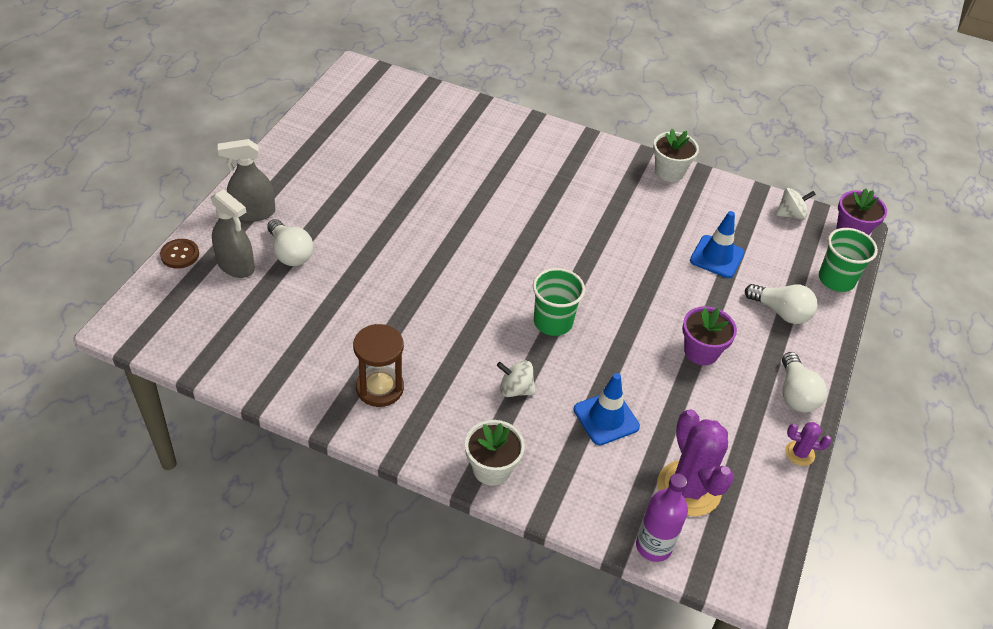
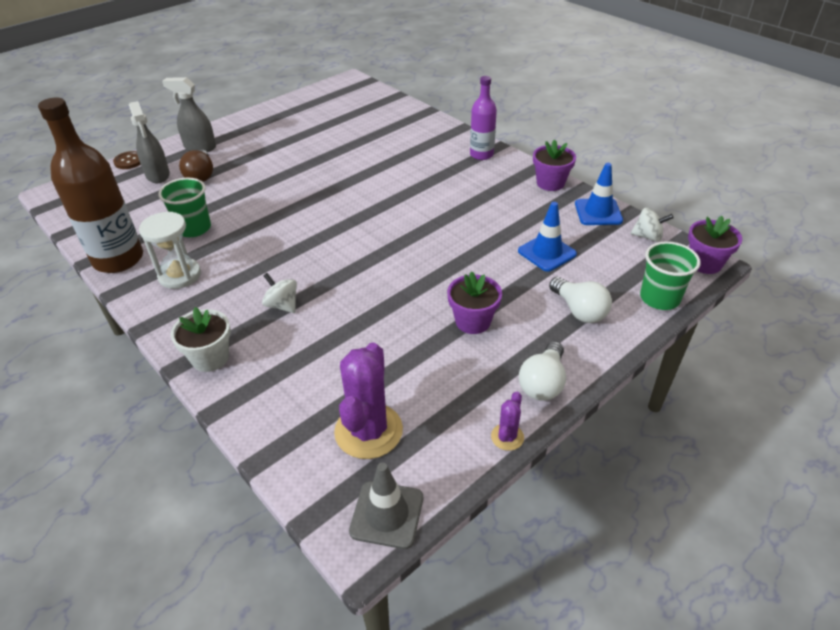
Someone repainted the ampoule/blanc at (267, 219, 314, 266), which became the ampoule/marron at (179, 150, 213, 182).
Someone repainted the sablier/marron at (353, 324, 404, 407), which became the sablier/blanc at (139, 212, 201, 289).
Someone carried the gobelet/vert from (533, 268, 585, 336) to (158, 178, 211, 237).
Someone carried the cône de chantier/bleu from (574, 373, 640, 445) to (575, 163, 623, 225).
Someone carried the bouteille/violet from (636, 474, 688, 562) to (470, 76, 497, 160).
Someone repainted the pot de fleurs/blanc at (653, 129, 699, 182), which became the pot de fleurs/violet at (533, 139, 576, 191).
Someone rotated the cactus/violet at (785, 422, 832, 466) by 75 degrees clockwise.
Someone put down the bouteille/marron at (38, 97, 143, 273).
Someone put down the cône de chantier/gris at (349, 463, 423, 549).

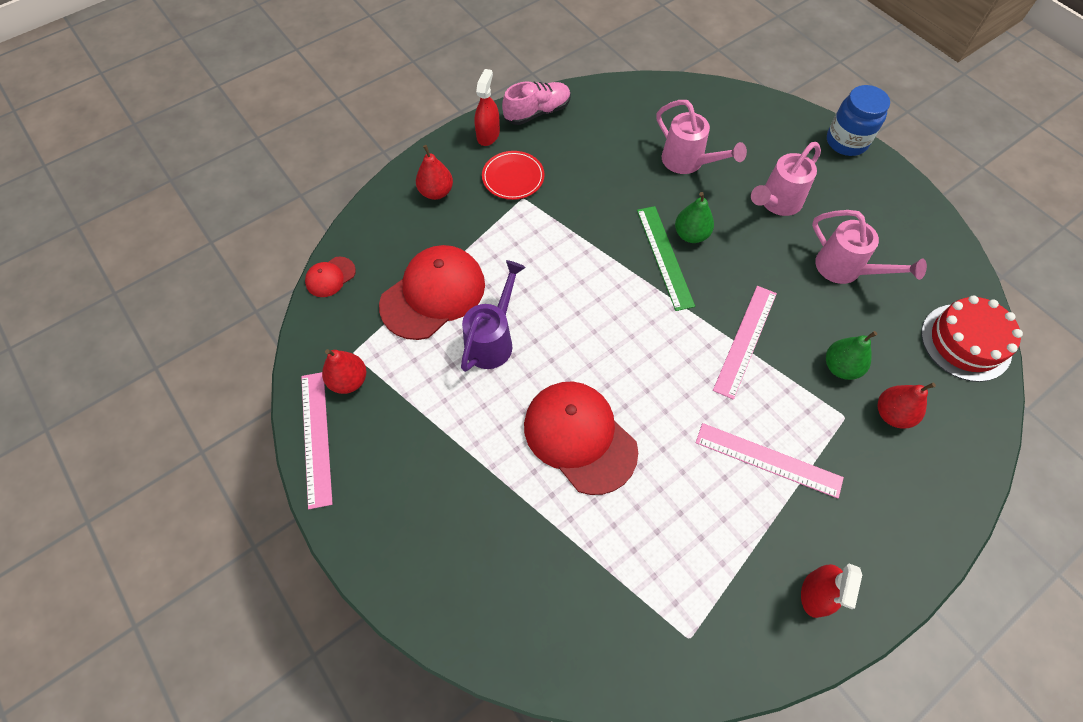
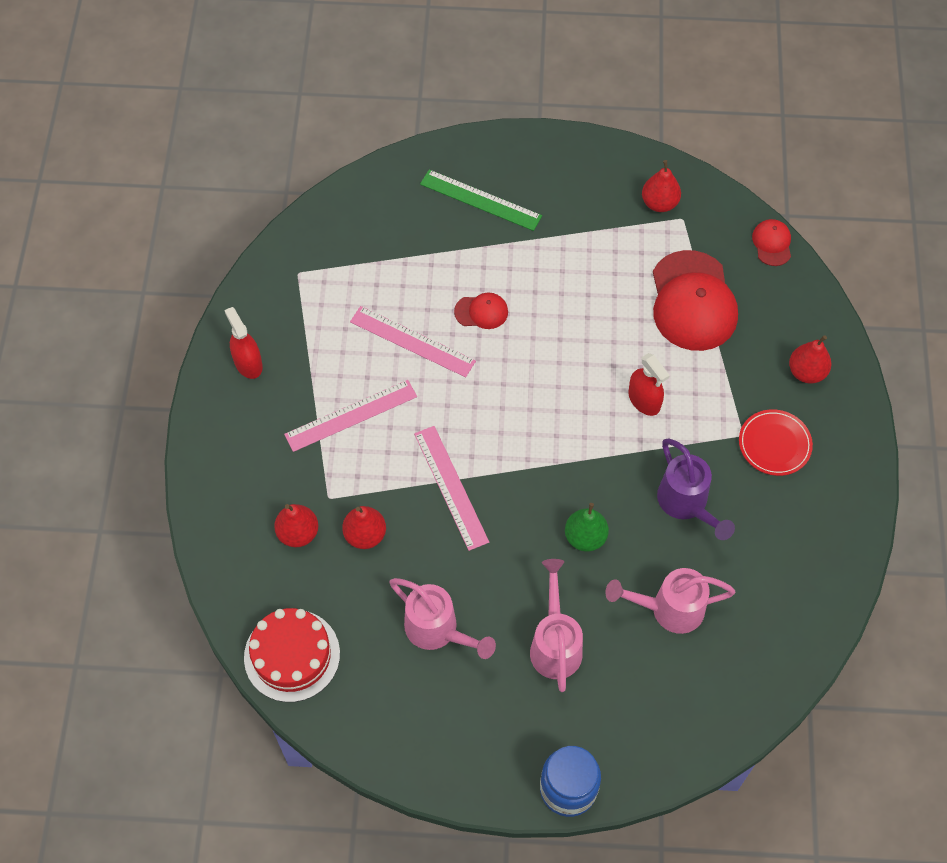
Someone carried the règle/rose from (301, 372, 333, 509) to (350, 306, 476, 377).
Someone carried the arrosoir/violet from (461, 260, 526, 372) to (657, 438, 735, 540).
Someone carried the vaporisateur/rouge from (474, 69, 500, 146) to (628, 353, 670, 416).
Someone took away the chaussure/rose at (502, 82, 571, 125).
Someone scaled the casquette/rouge at (524, 382, 638, 495) by 0.47.
Someone carried the règle/vert from (637, 206, 695, 311) to (420, 169, 542, 231).
Someone rotated the arrosoir/rose at (812, 210, 927, 284) by 135 degrees counterclockwise.
Someone repainted the poire/vert at (826, 331, 877, 380), which became the poire/rouge at (342, 506, 386, 549).

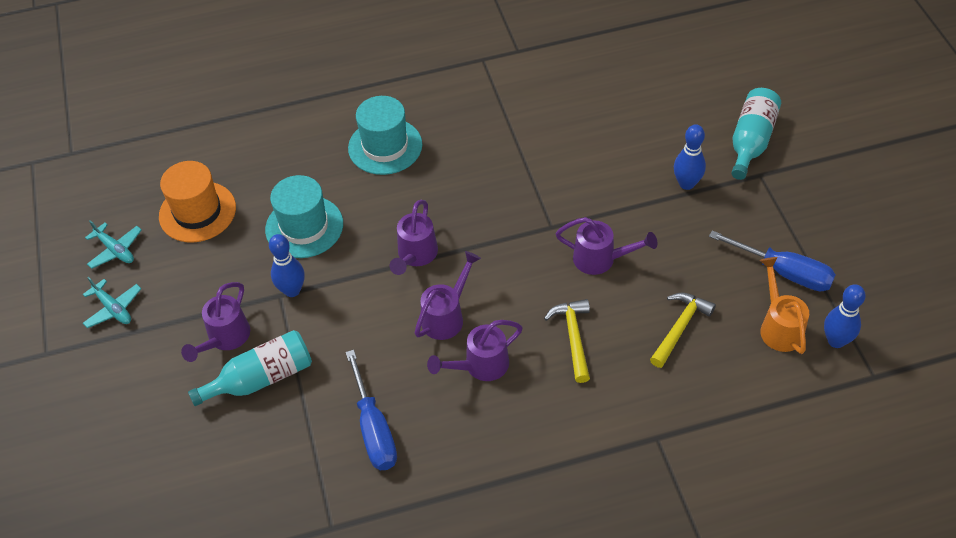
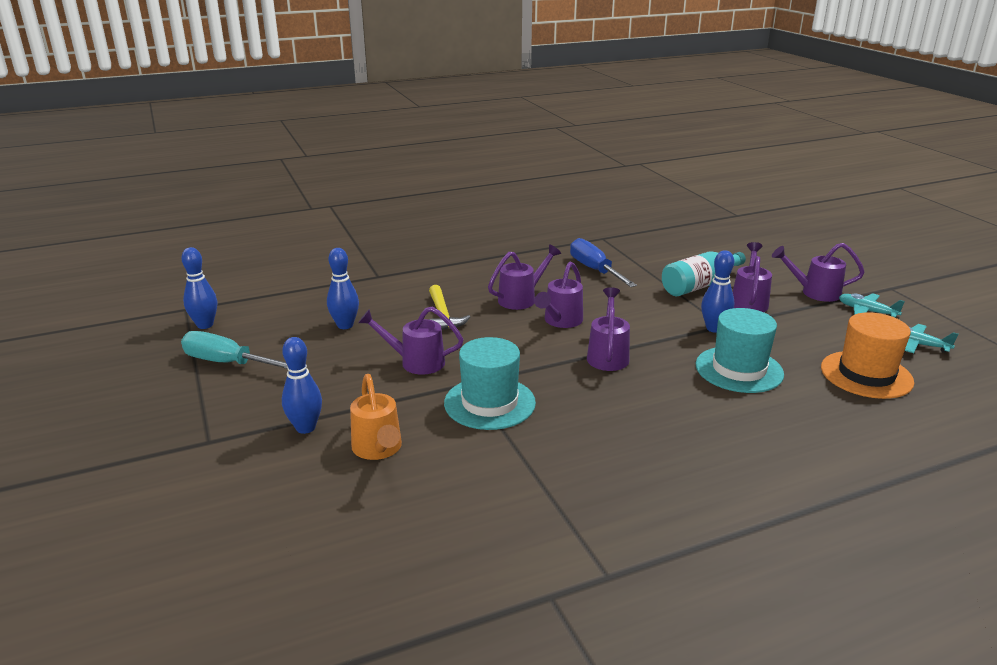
Someone carried the chapeau/turquoise from (348, 96, 422, 175) to (444, 337, 536, 430).
Someone swapped the marteau/jaune at (650, 292, 716, 368) for the quille/bleu at (327, 248, 359, 329).
Someone repainted the tournevis/bleu at (709, 230, 836, 291), which became the tournevis/turquoise at (181, 331, 288, 369).
Someone took away the bouteille/turquoise at (731, 88, 781, 180).
Someone carried the arrosoir/orange from (760, 257, 809, 354) to (350, 374, 402, 460).
Someone put down the arrosoir/violet at (772, 243, 865, 302).

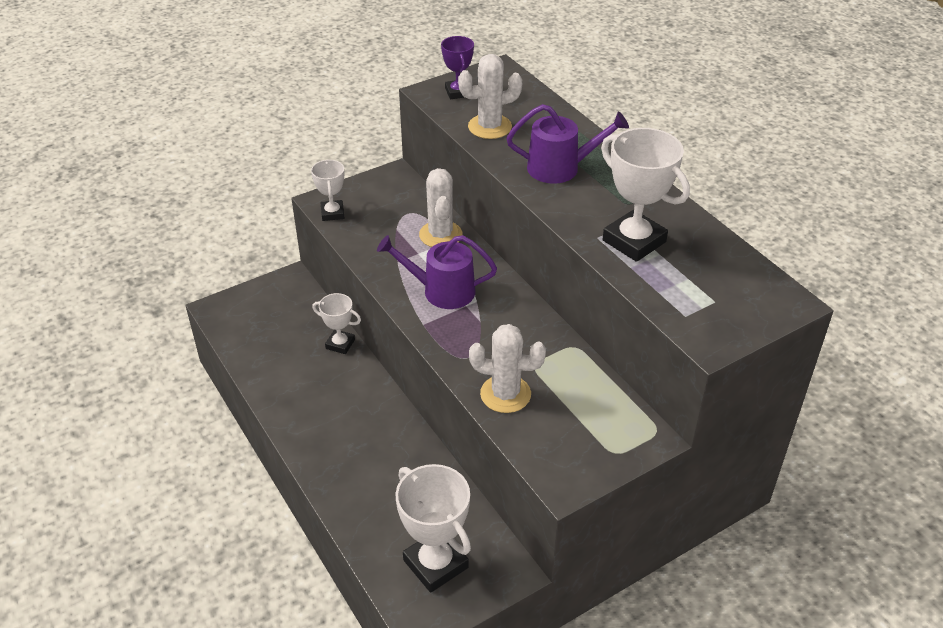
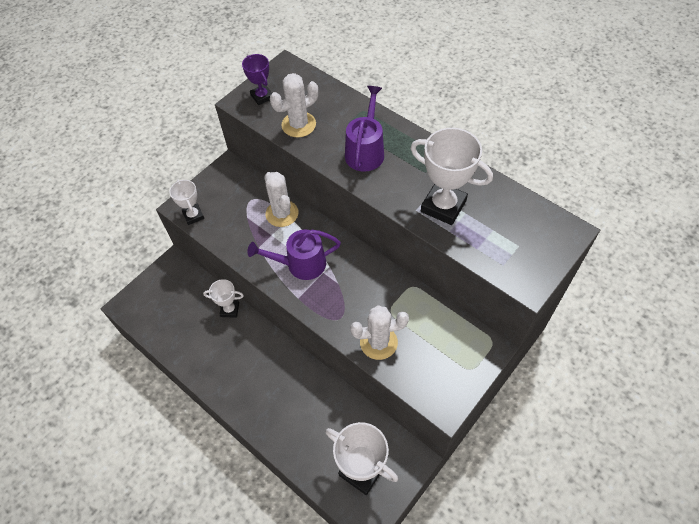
Someone rotated the arrosoir/violet at (507, 104, 629, 184) by 60 degrees counterclockwise.

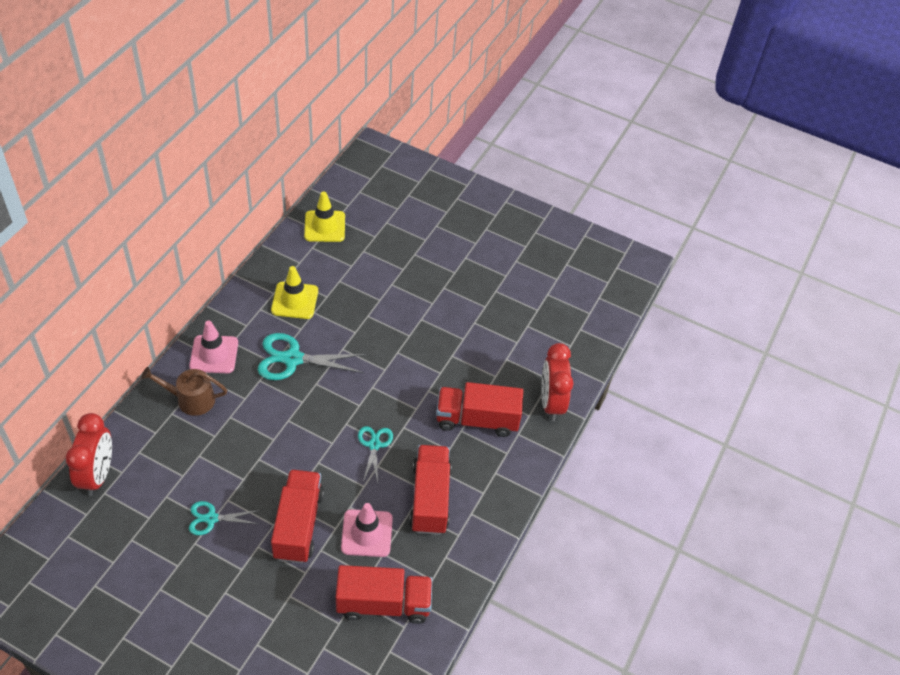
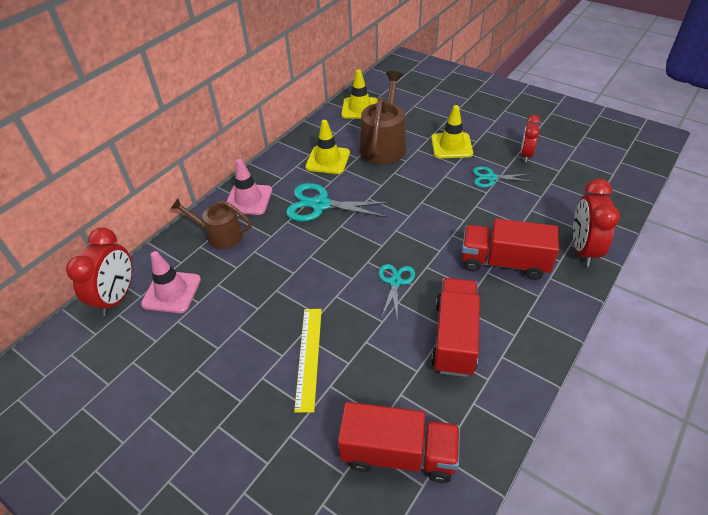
Someone carried the ciseaux/turquoise from (189, 501, 260, 535) to (473, 166, 533, 187).
Someone swapped the camion/rouge at (271, 469, 324, 563) for the règle/jaune at (294, 309, 322, 413).
Someone carried the cône de chantier/rose from (341, 503, 393, 557) to (141, 251, 201, 313).
Someone put down the arrosoir/marron at (360, 71, 407, 164).
Someone put down the cône de chantier/jaune at (431, 105, 473, 158).
Someone put down the réveil/rouge at (521, 115, 540, 162).

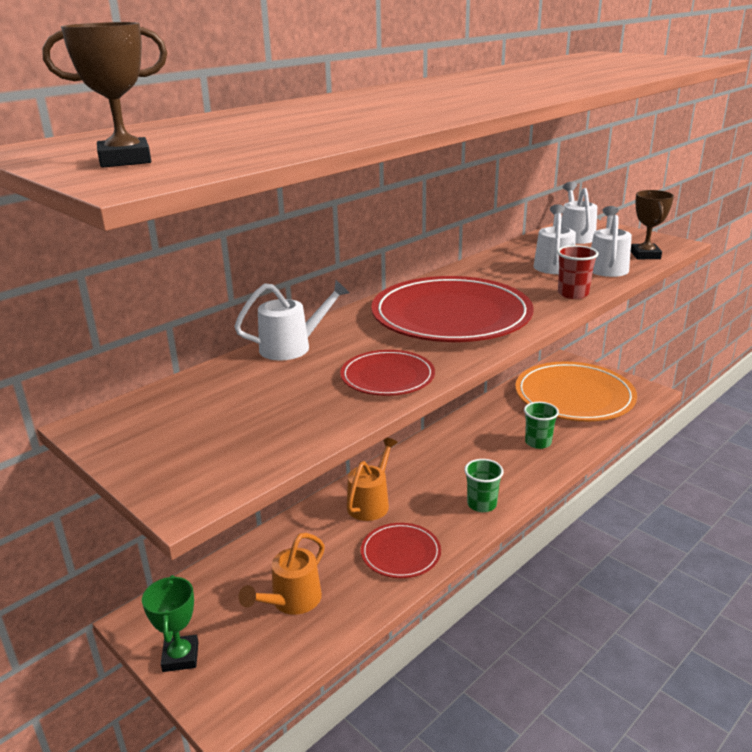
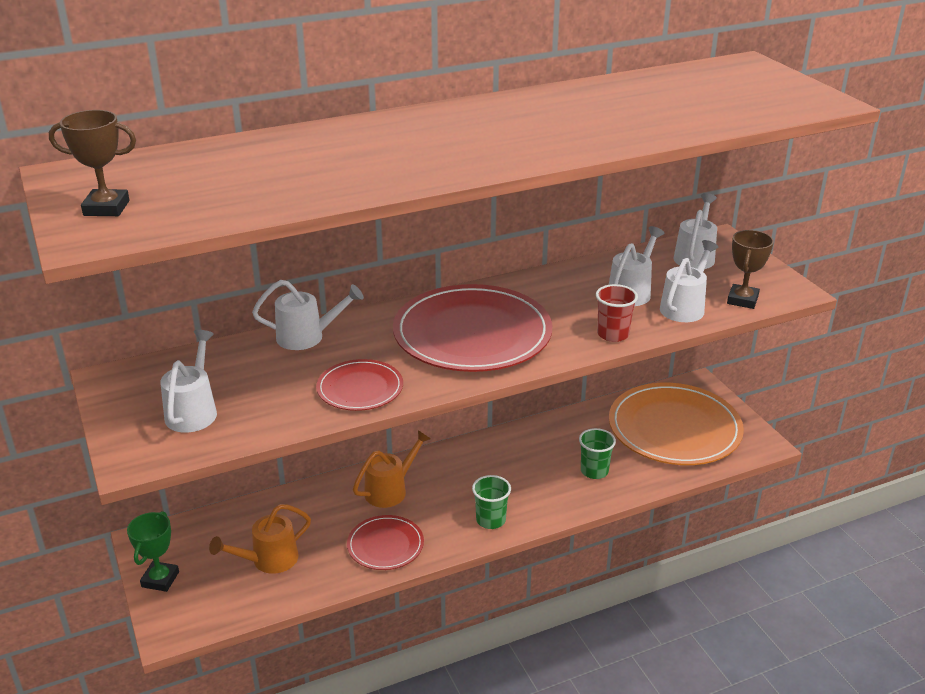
Someone put down the arrosoir/blanc at (160, 330, 217, 433).

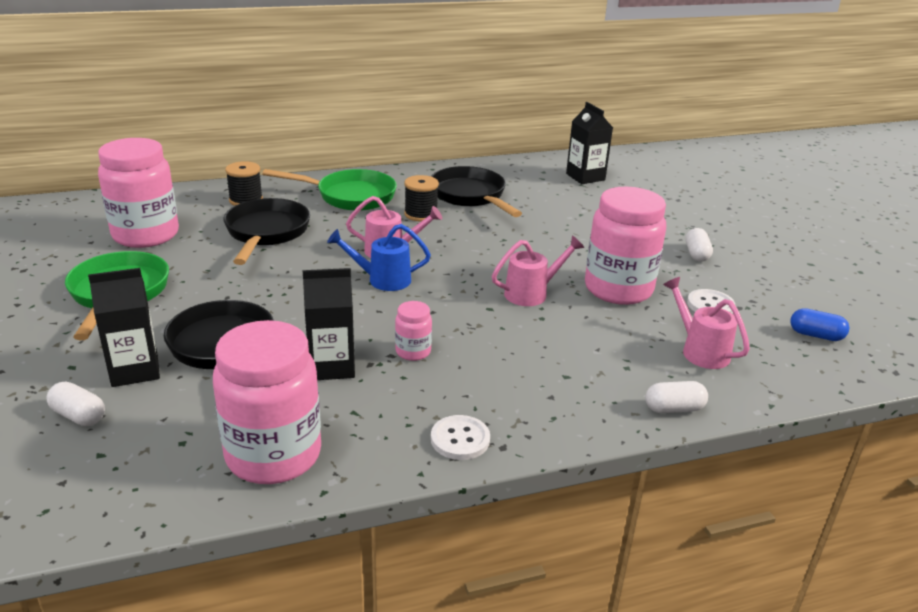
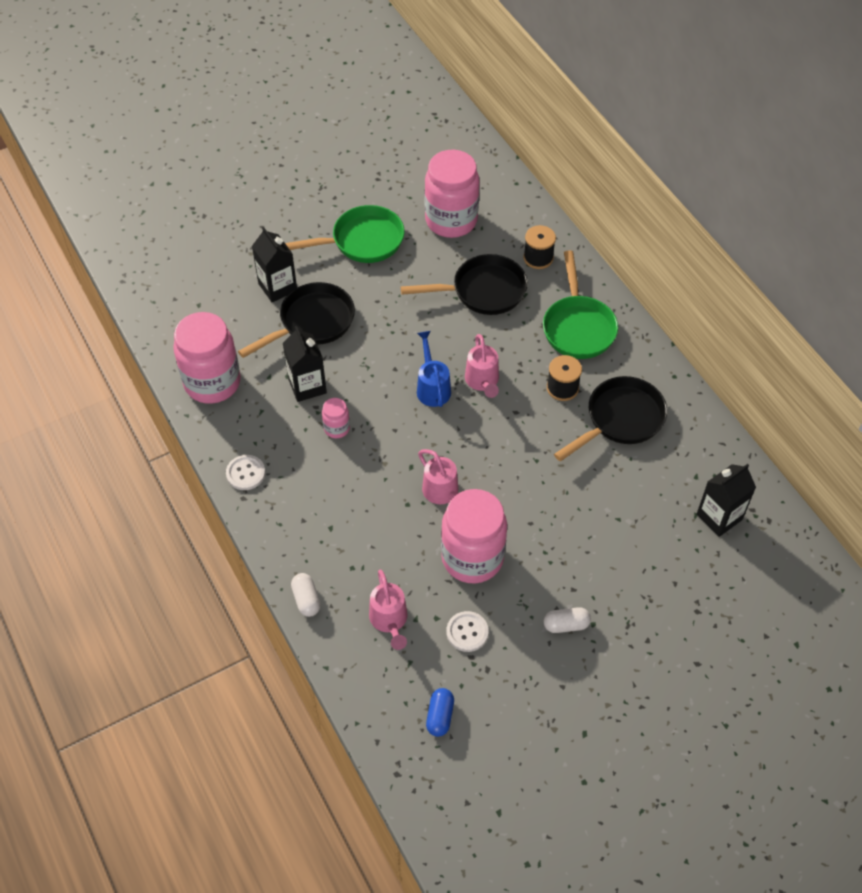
Someone took away the gélule/blanc at (46, 382, 105, 426).
Someone rotated the arrosoir/rose at (663, 277, 750, 369) by 120 degrees clockwise.

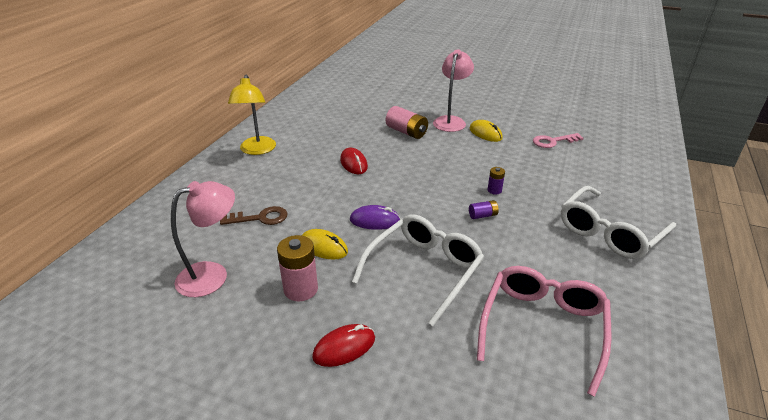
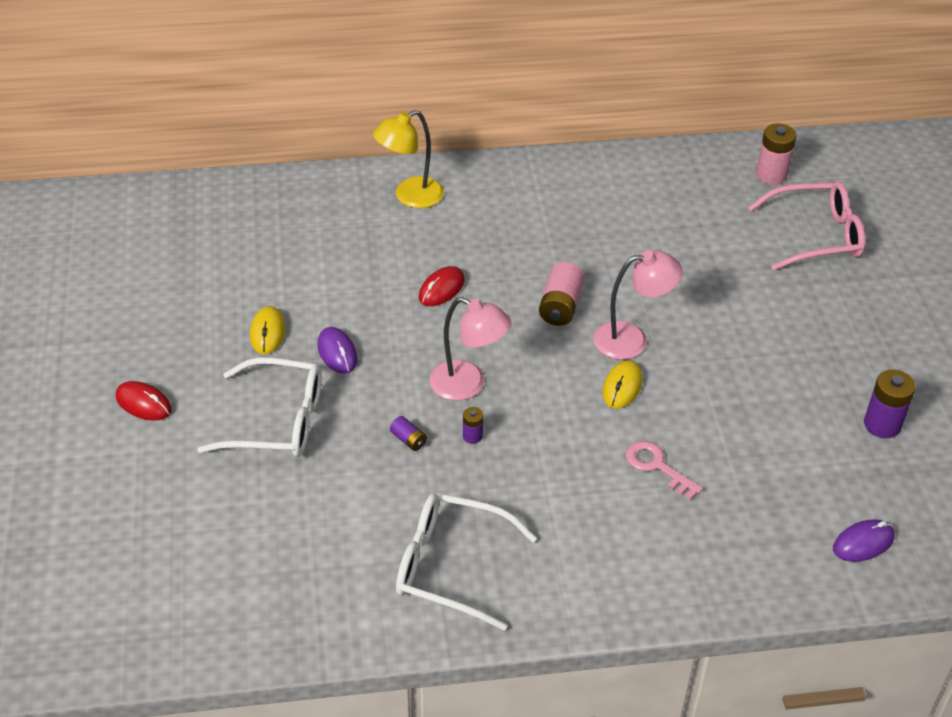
Someone carried the lampe/rose from (171, 181, 235, 297) to (429, 297, 511, 401).
Someone took away the clé/marron at (220, 206, 288, 225).
Someone carried the pile/rose from (277, 235, 318, 301) to (756, 123, 797, 184).
Someone carried the lunettes/rose from (477, 266, 611, 397) to (748, 181, 865, 270).
Someone put down the souris/violet at (833, 519, 895, 562).
Someone put down the pile/violet at (864, 370, 916, 438).

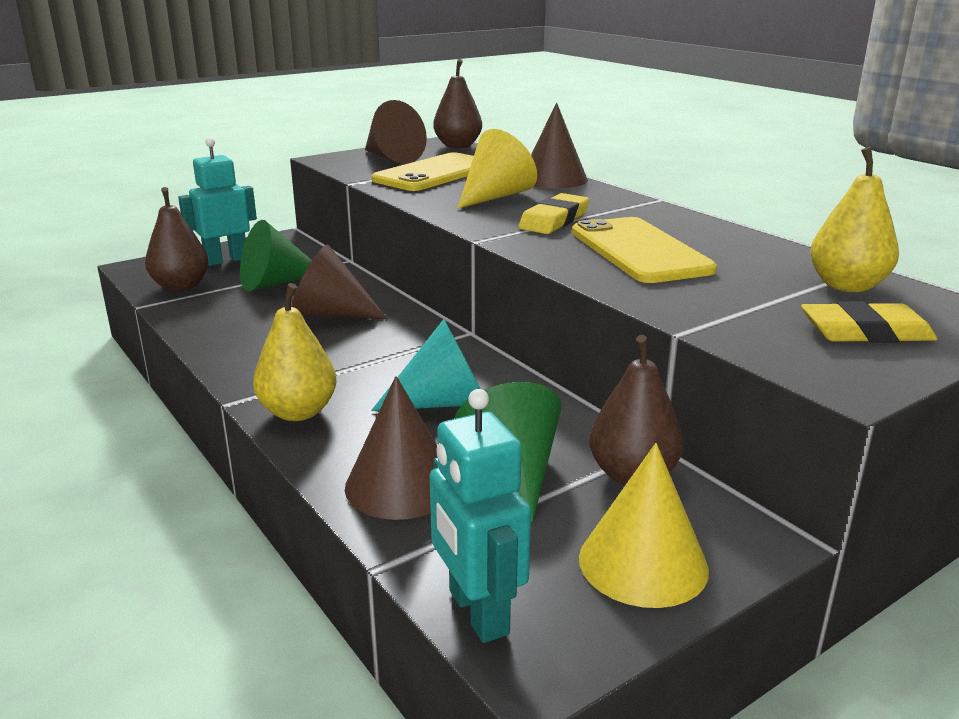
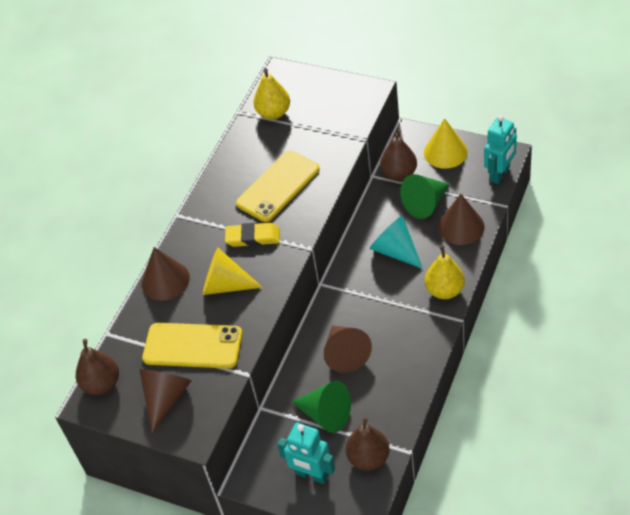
Someone took away the gomme/jaune at (801, 301, 937, 343).

